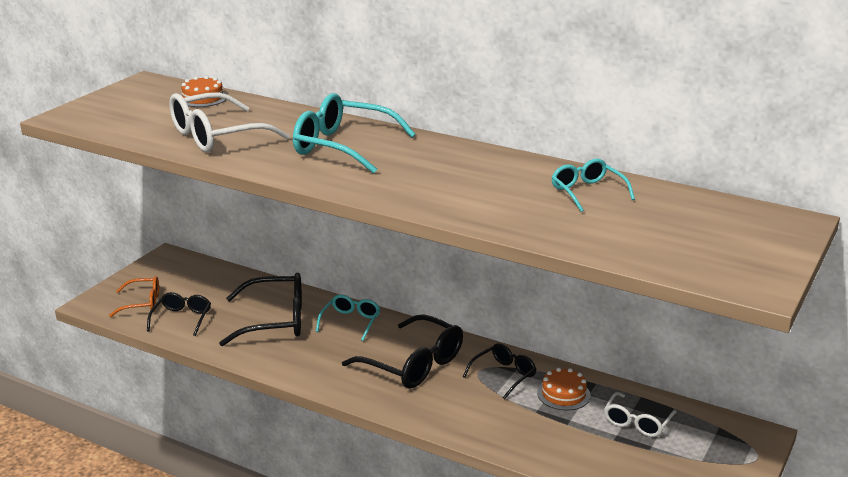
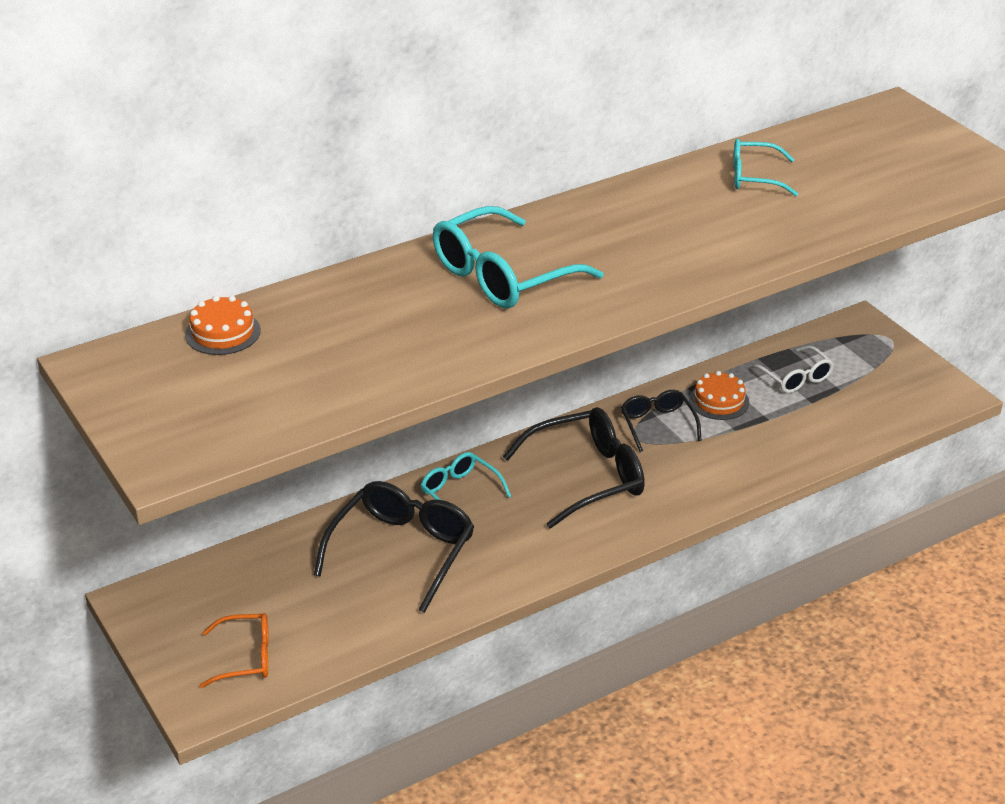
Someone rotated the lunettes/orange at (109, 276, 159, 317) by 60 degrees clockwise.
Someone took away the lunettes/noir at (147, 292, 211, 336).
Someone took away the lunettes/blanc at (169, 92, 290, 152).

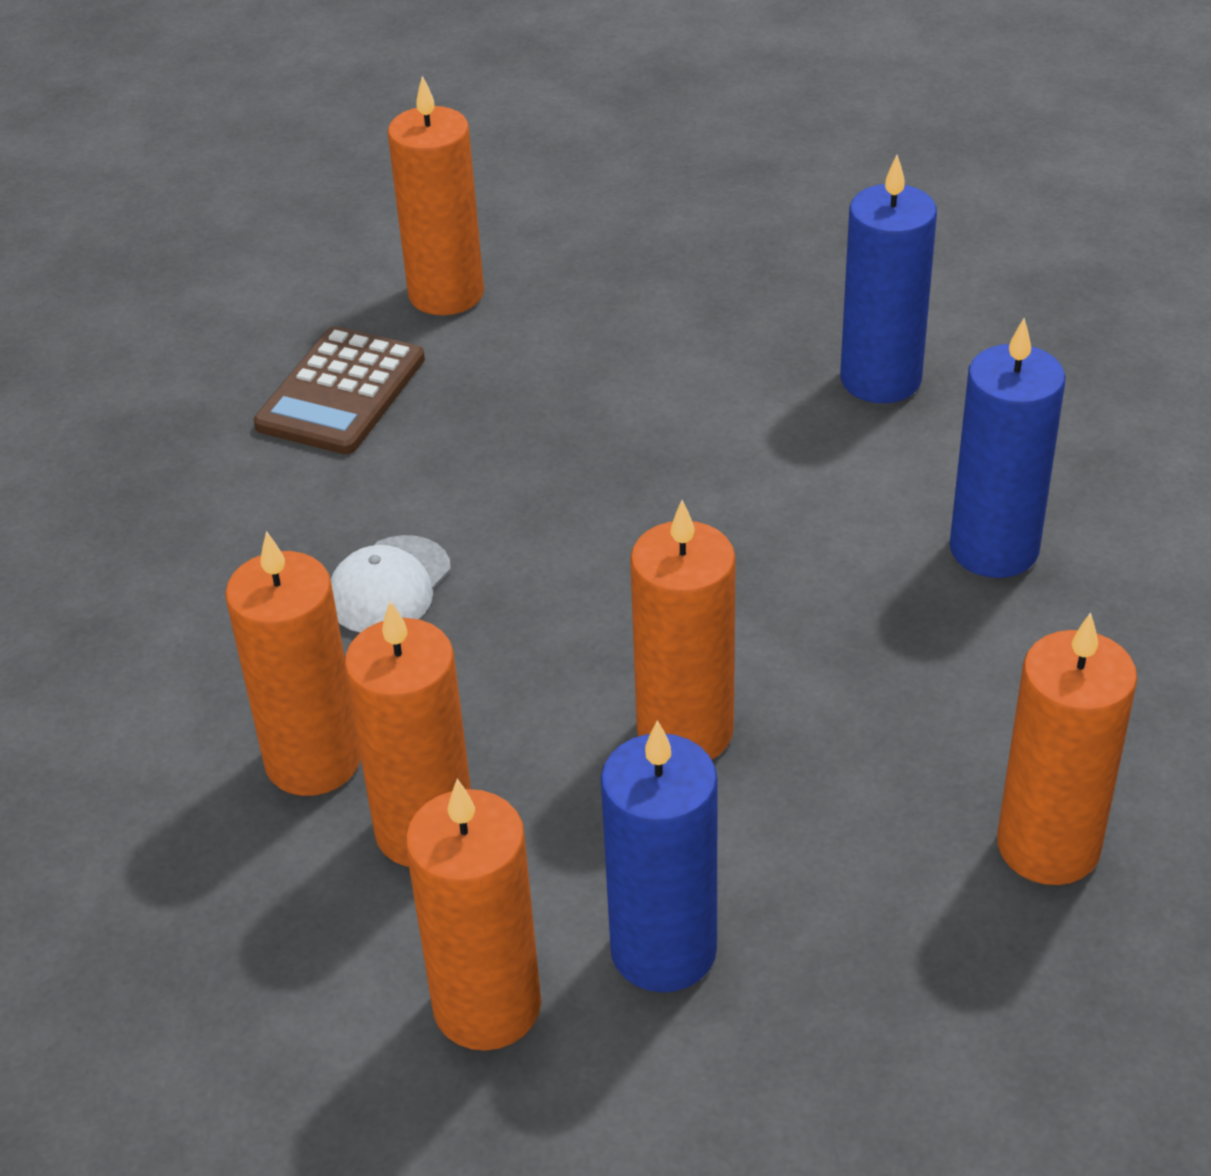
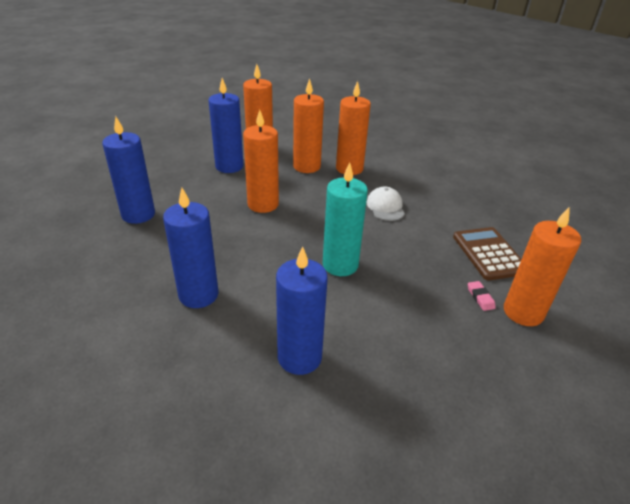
Someone repainted the bougie/orange at (997, 612, 1137, 885), which became the bougie/bleu at (102, 116, 155, 224).
Someone put down the bougie/turquoise at (323, 162, 368, 276).
Someone put down the gomme/rose at (468, 281, 496, 311).

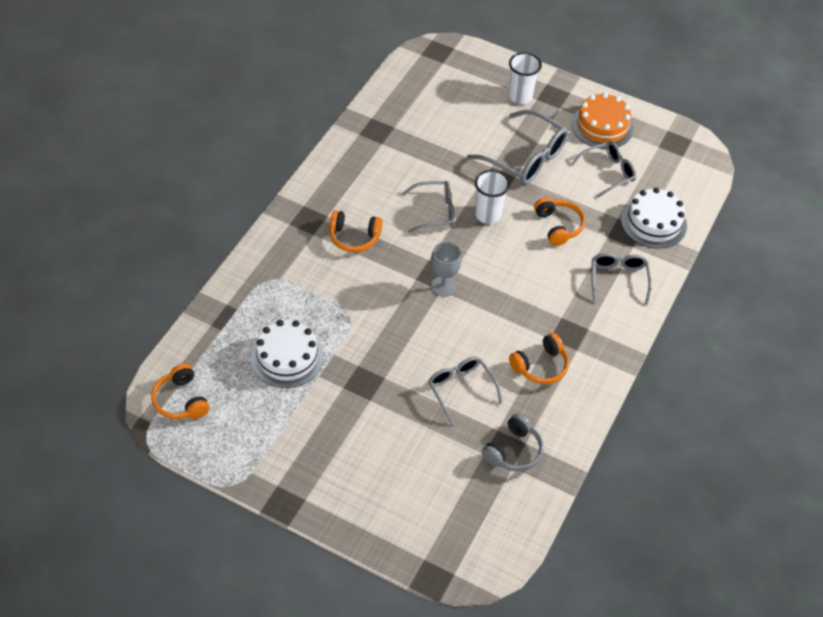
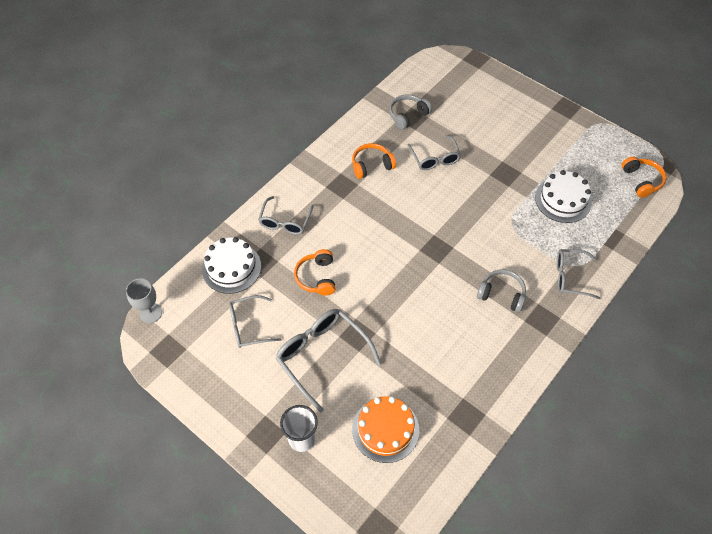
Someone repainted the casque audio/orange at (330, 210, 383, 252), which became the casque audio/gris at (477, 270, 526, 313).
Someone carried the lunettes/gris from (403, 181, 455, 233) to (557, 249, 601, 299).
Someone carried the verre à pied/gris from (431, 242, 462, 297) to (126, 279, 162, 323).
Someone took away the gobelet/blanc at (475, 170, 510, 224).
Someone carried the gâteau/orange from (571, 93, 634, 149) to (352, 396, 419, 463).

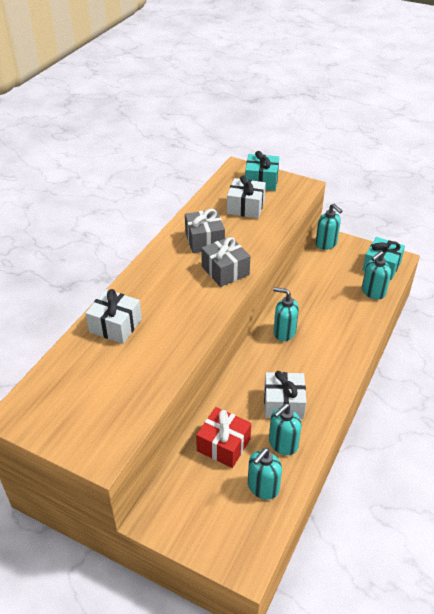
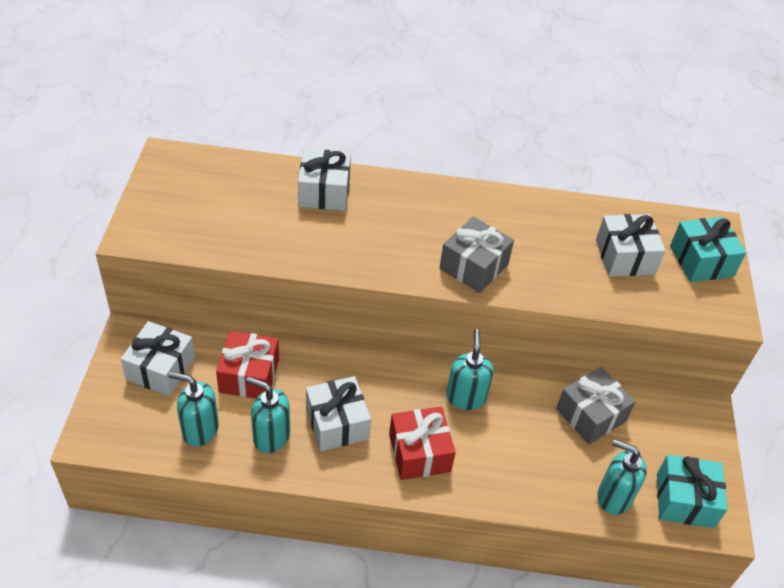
Someone carried the cadeau/gris from (185, 209, 225, 253) to (556, 367, 636, 444).
Someone took away the distributeur de savon/turquoise at (315, 203, 343, 250).
Someone put down the cadeau/blanc at (121, 321, 195, 396).
Someone put down the cadeau/rouge at (389, 407, 456, 480).

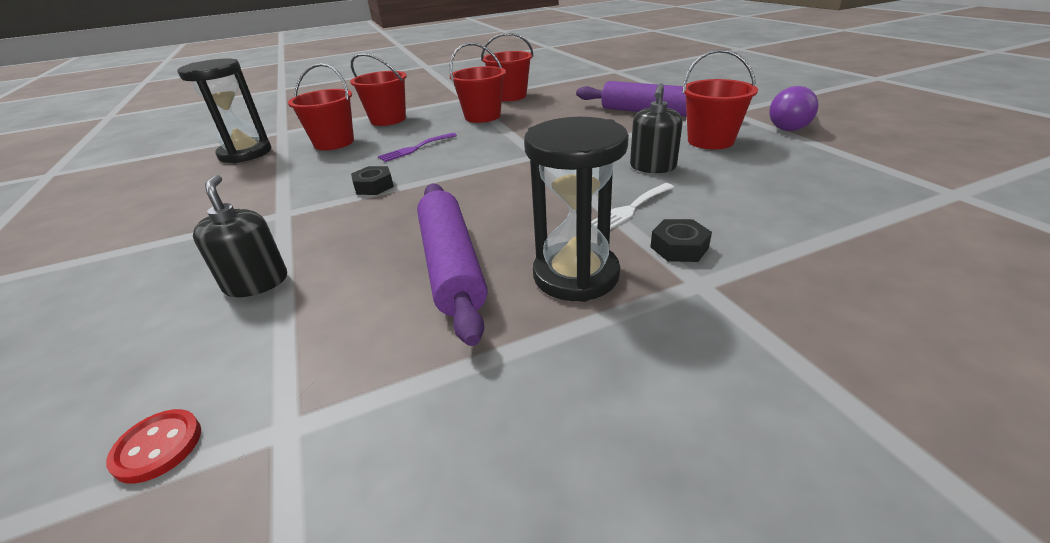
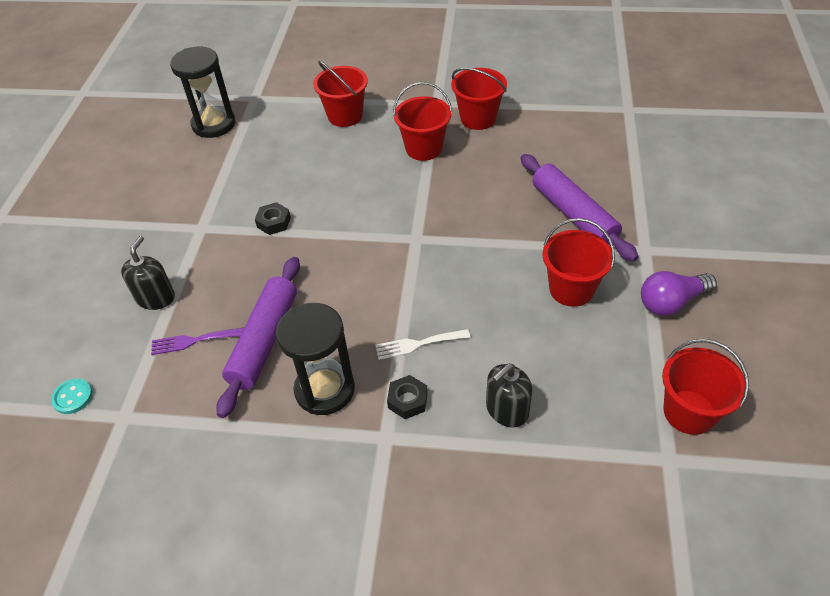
Someone repainted the bouton/rouge at (106, 409, 201, 484), which became the bouton/turquoise at (51, 378, 93, 414).
Someone carried the seau/rouge from (288, 63, 354, 150) to (662, 339, 749, 435).
Someone carried the fourchette/violet from (378, 133, 457, 162) to (151, 328, 244, 355).
Someone carried the distributeur de savon/noir from (630, 83, 682, 173) to (486, 364, 533, 428).

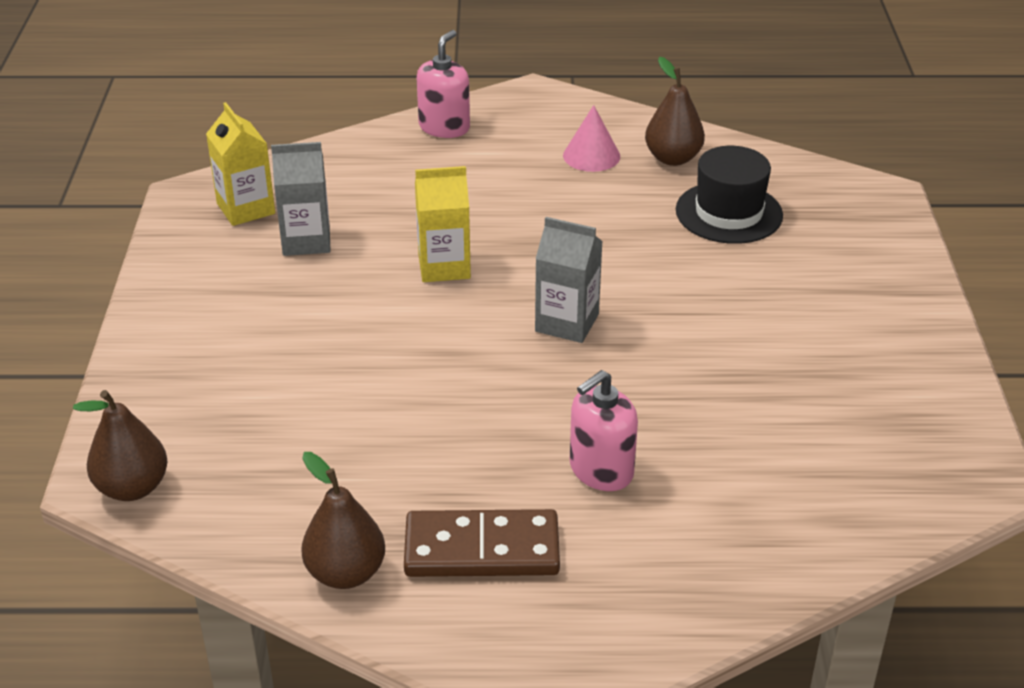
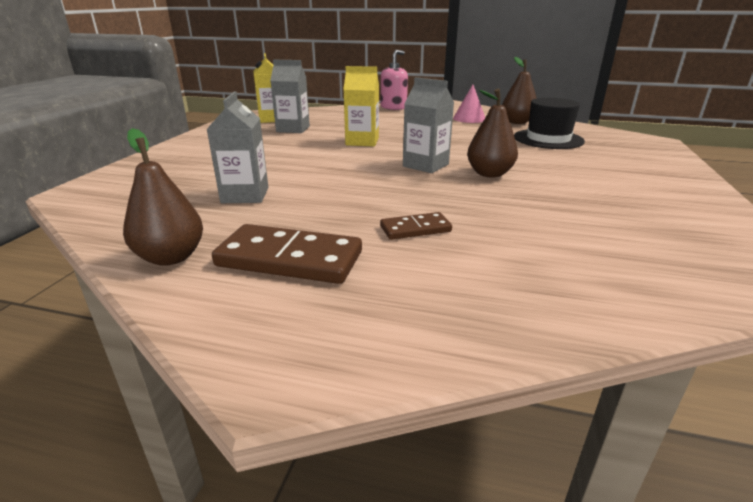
Someone carried the poire/marron from (73, 390, 168, 501) to (467, 89, 518, 177).
Someone swapped the distributeur de savon/rose at (570, 370, 638, 491) for the domino/marron at (380, 212, 452, 240).
Someone put down the brique de lait/gris at (206, 92, 268, 203).

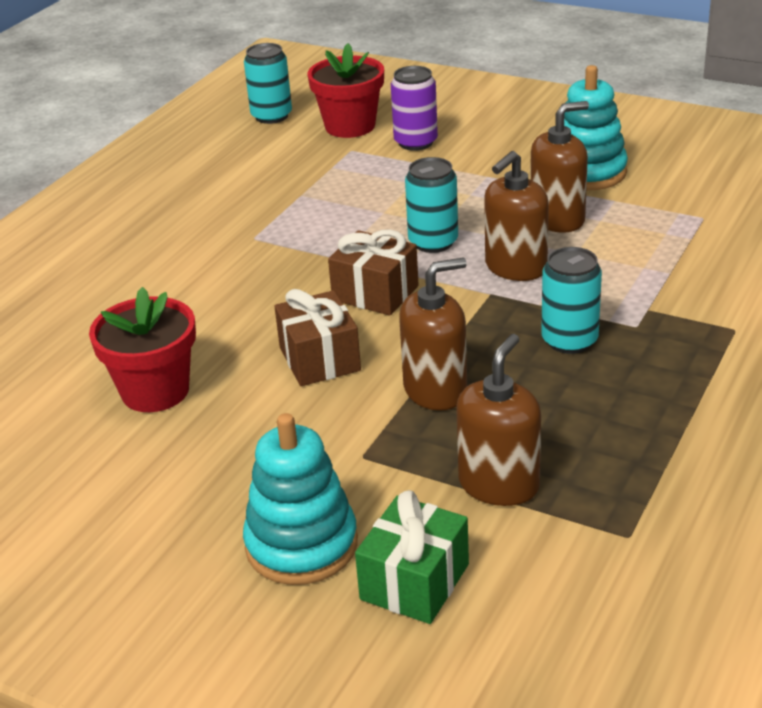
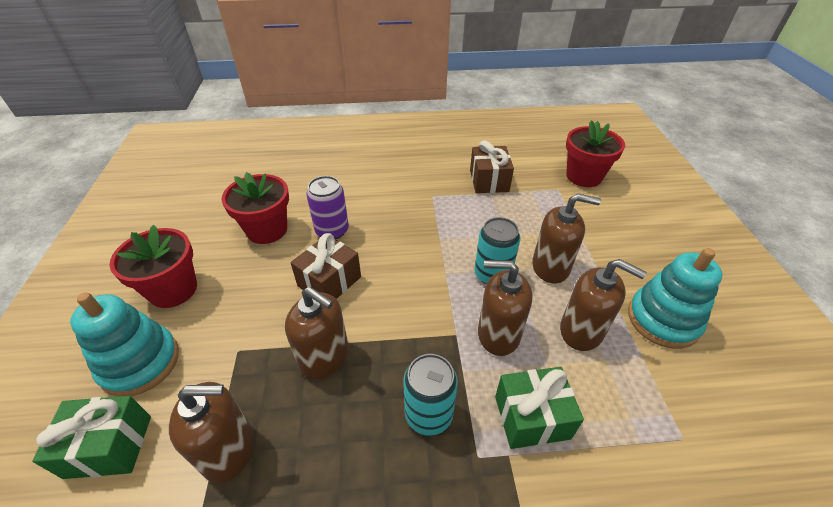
Someone took away the canette/turquoise at (244, 43, 292, 124).
Someone carried the cadeau/marron from (328, 229, 419, 316) to (470, 140, 514, 193).
Someone carried the canette/violet from (391, 66, 438, 151) to (306, 176, 349, 239).
Someone put down the pot de fleurs/rouge at (109, 225, 197, 308).
Someone put down the cadeau/vert at (495, 367, 584, 449).
Someone put down the distributeur de savon/marron at (532, 193, 601, 283).

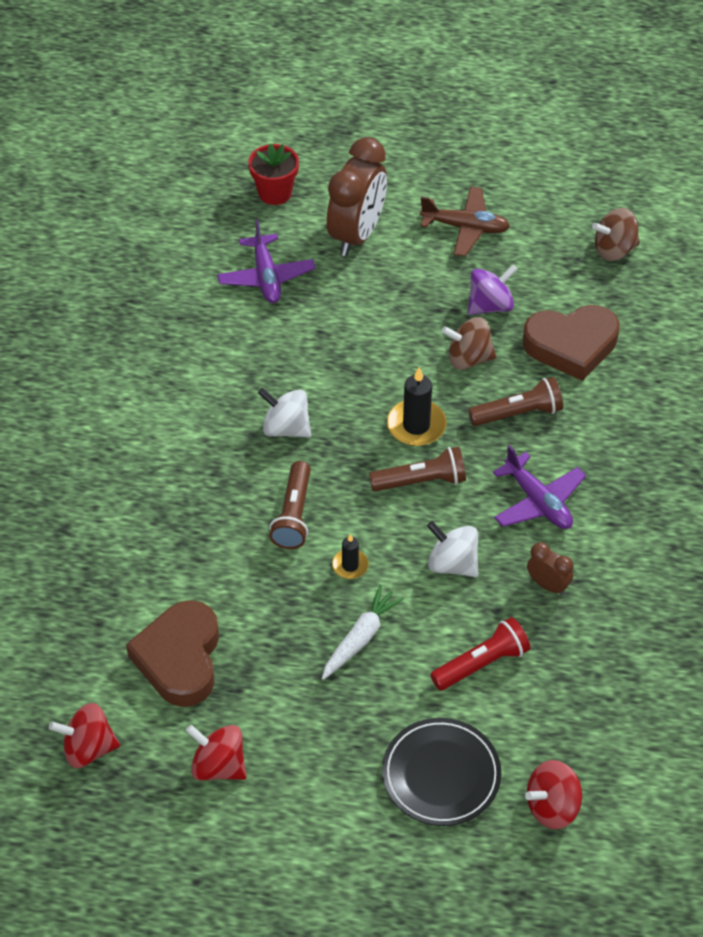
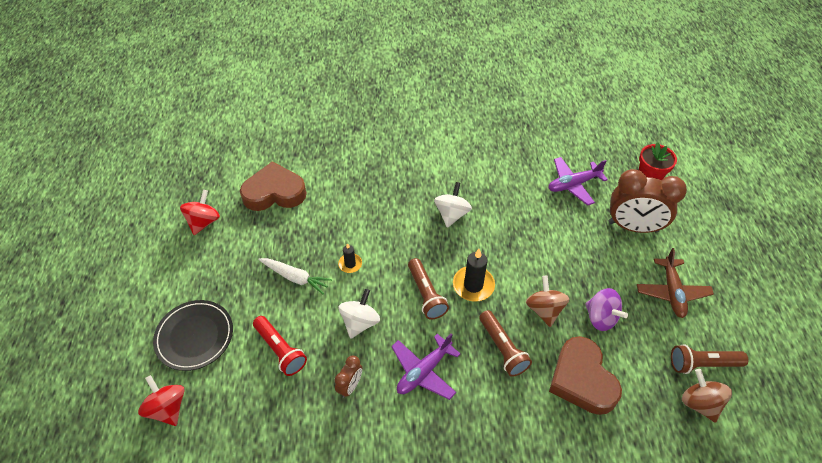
Someone took away the toupie/rouge at (49, 703, 120, 768).
Someone carried the lampe de poche/marron from (269, 461, 311, 549) to (671, 344, 749, 374).

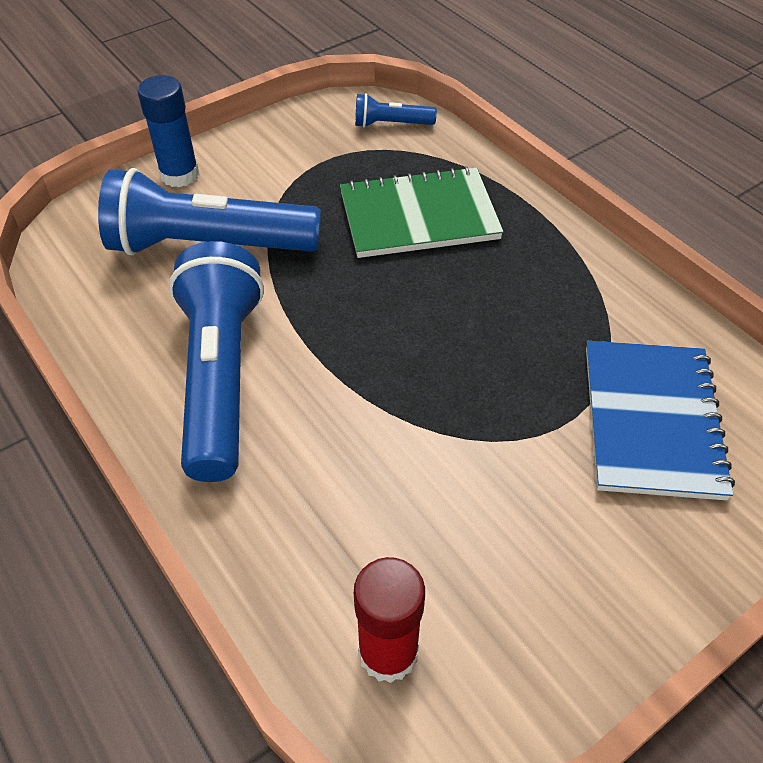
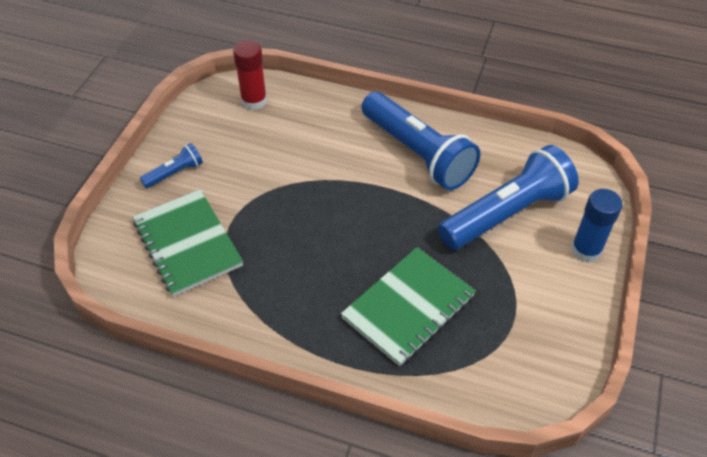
Someone carried the lampe de poche/bleu from (355, 93, 437, 128) to (140, 143, 203, 188).
Someone repainted the carnet/bleu at (586, 341, 735, 501), which became the carnet/vert at (133, 189, 243, 297).

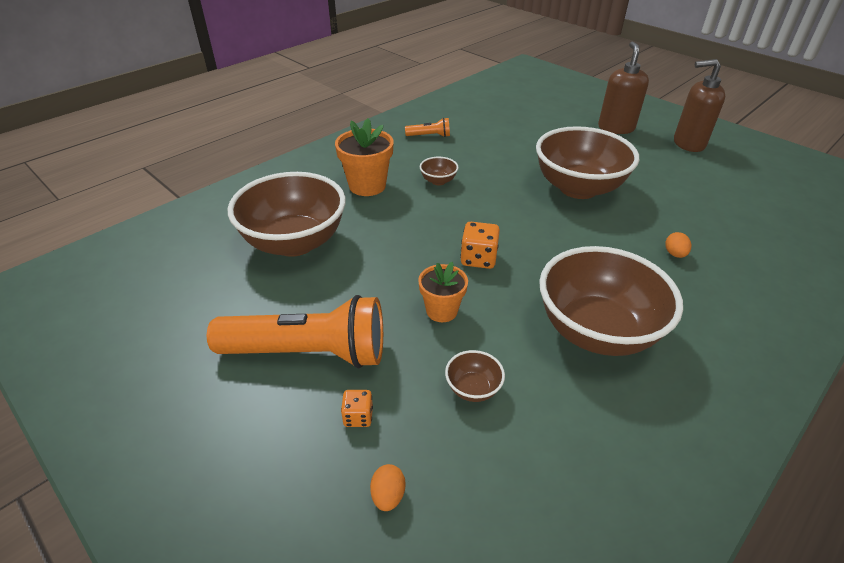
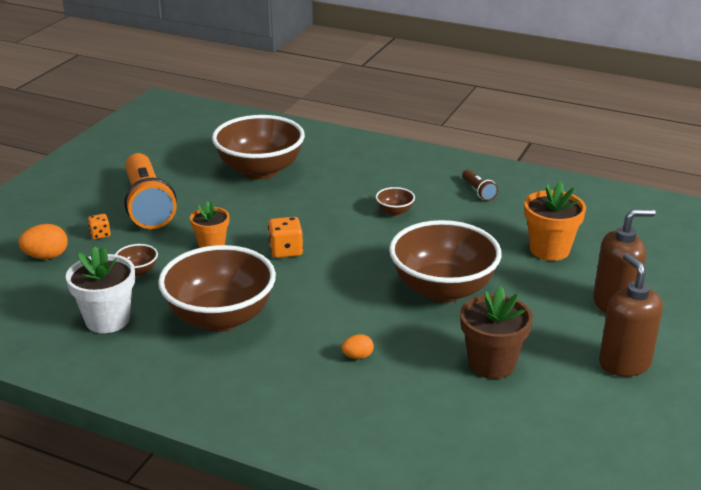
Someone carried the pot de fleurs/orange from (335, 118, 394, 196) to (524, 181, 586, 261).
Someone scaled the œuf/orange at (370, 464, 406, 511) by 1.65.
Someone repainted the lampe de poche/orange at (405, 118, 450, 137), which became the lampe de poche/marron at (462, 170, 498, 201).
Someone put down the pot de fleurs/blanc at (66, 246, 135, 333).
Someone put down the pot de fleurs/marron at (460, 286, 533, 379).

